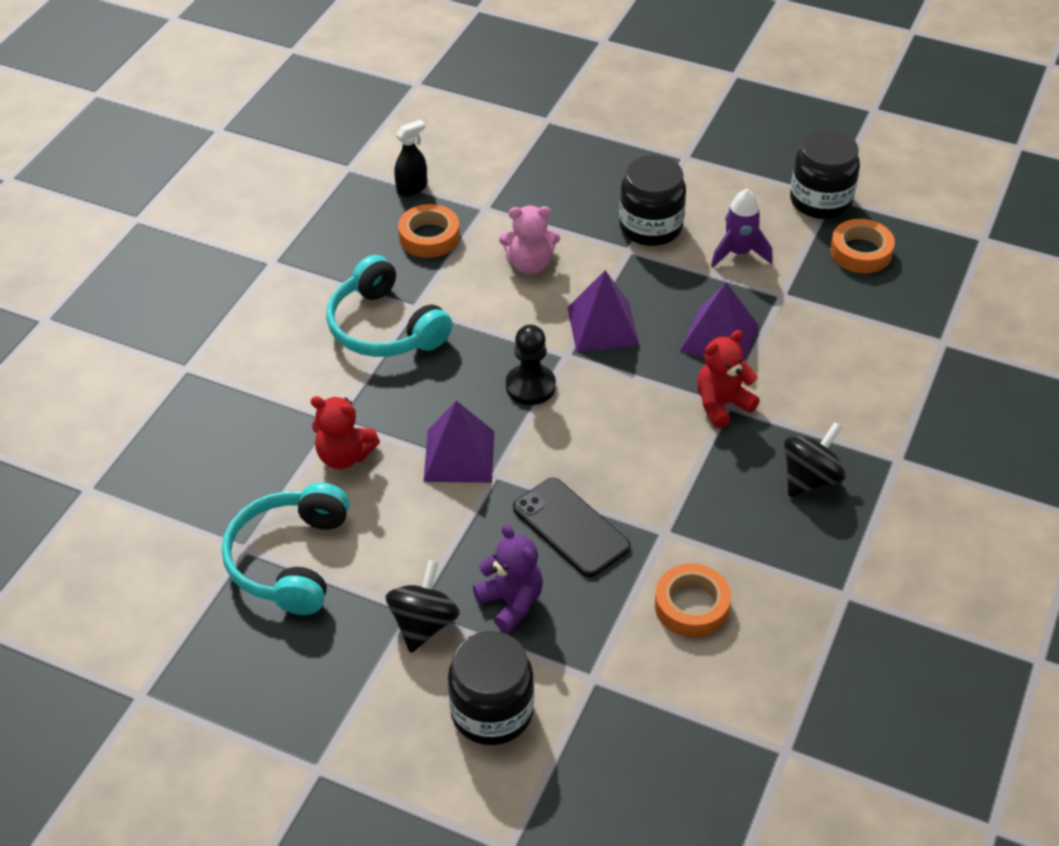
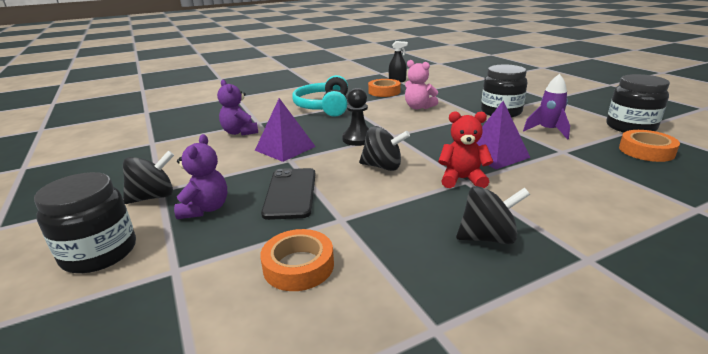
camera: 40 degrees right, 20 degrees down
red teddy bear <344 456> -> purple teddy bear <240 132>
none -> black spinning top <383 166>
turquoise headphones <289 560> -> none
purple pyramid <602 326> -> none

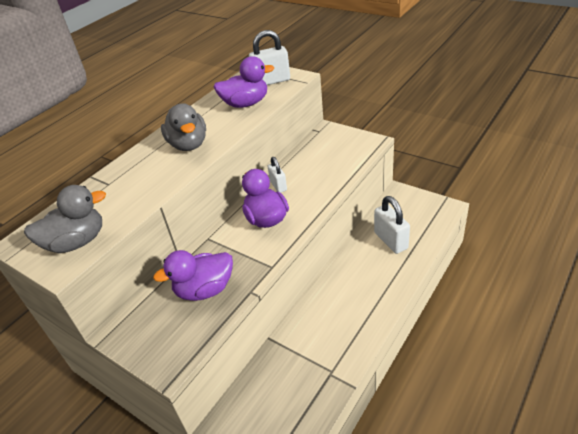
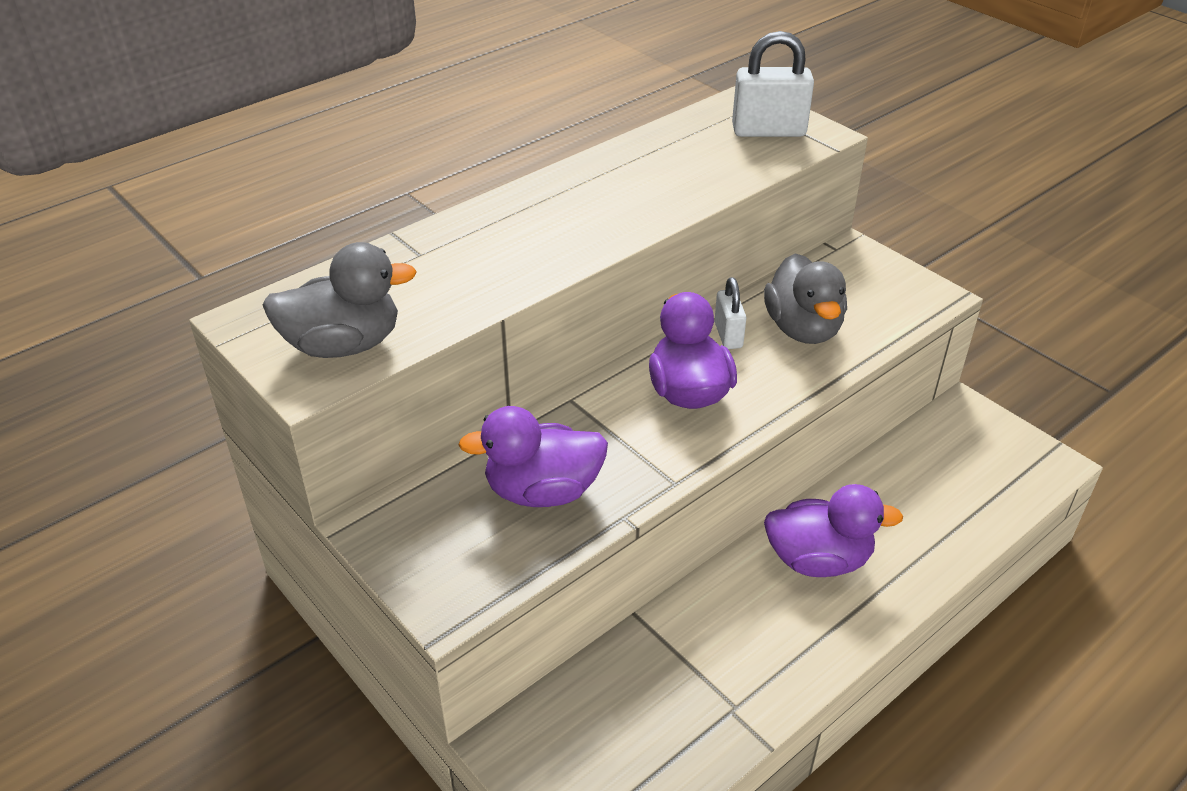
camera: 10 degrees right, 0 degrees up
grey duck <188 144> -> grey duck <803 329>, move
purple duck <245 104> -> purple duck <818 560>, move
white padlock <390 240> -> none

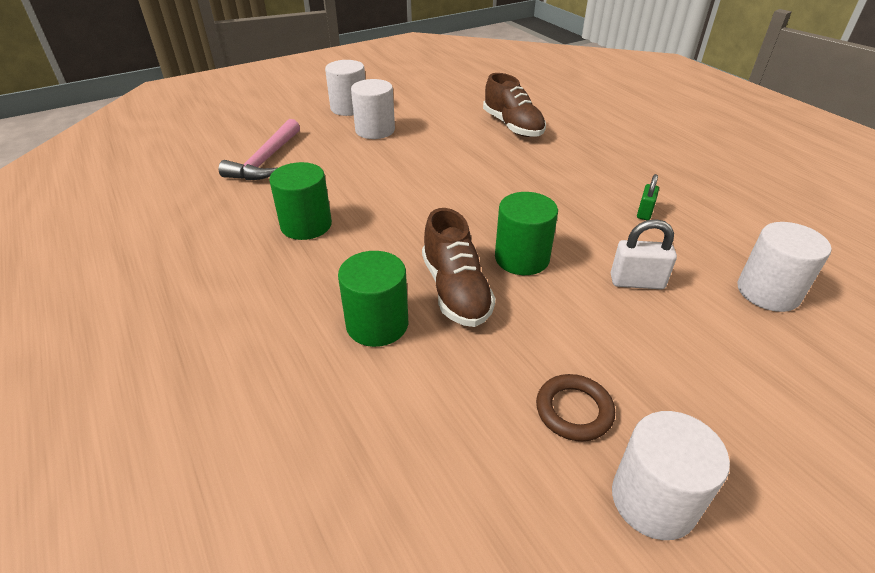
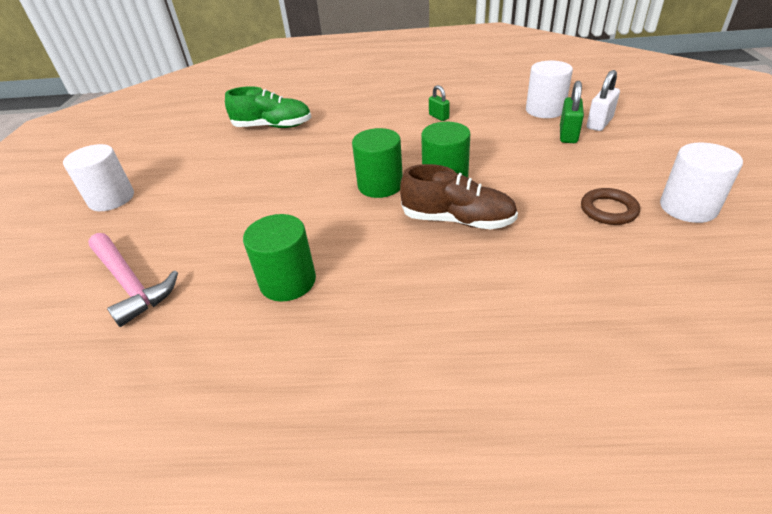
camera: 55 degrees left, 0 degrees up
brown shoe <512 126> -> green shoe <273 126>
green cylinder <377 324> -> green cylinder <380 185>, move
none -> green padlock <568 135>
white padlock <637 282> -> white padlock <599 123>, move
white cylinder <375 130> -> none

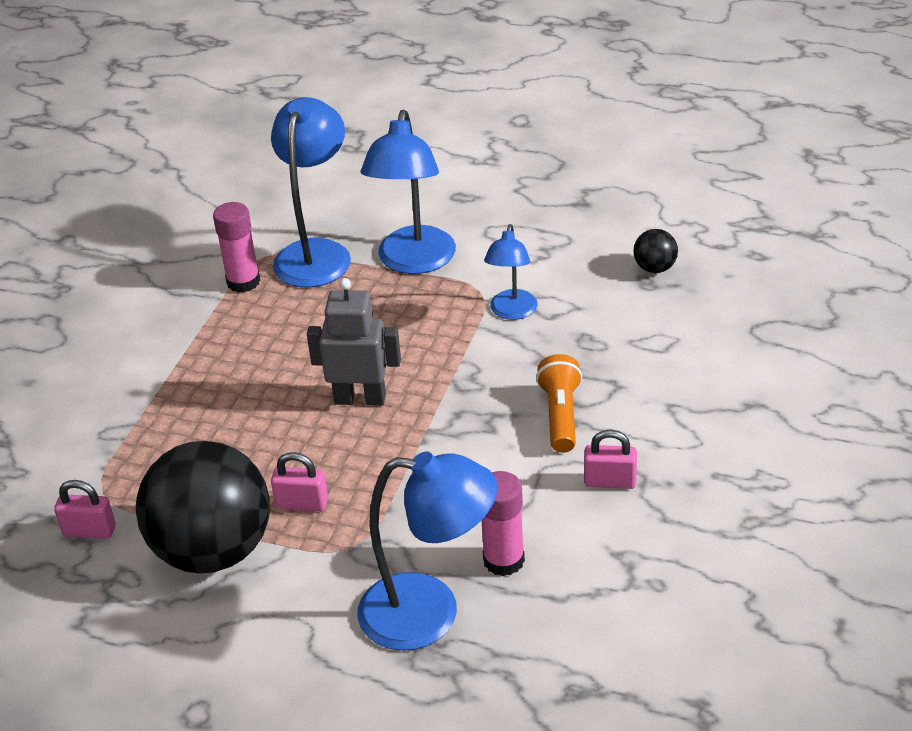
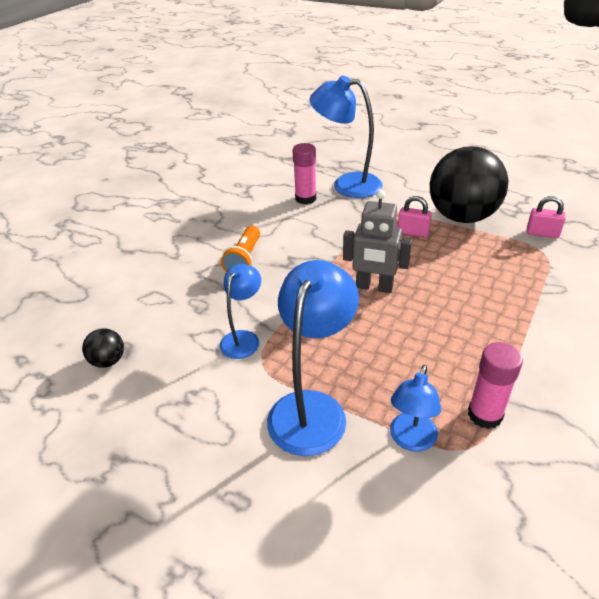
camera: 170 degrees left, 0 degrees up
blue lamp <316 253> -> blue lamp <411 440>, x0.58
pink padlock <610 481> -> none

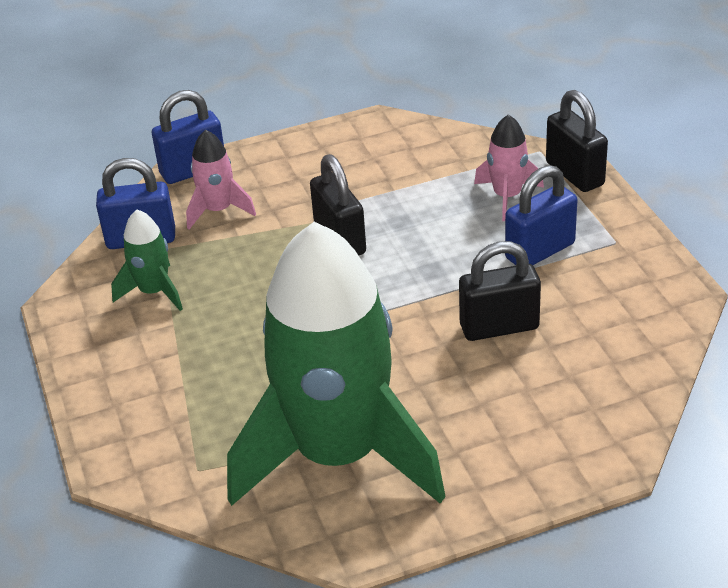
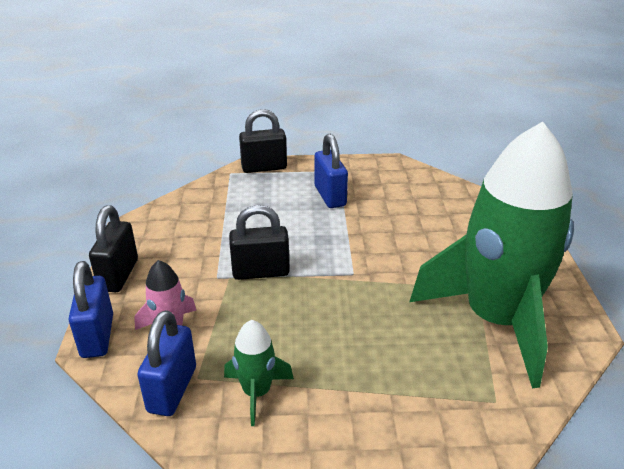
camera: 75 degrees left, 5 degrees down
black padlock <499 327> -> black padlock <119 275>, move
pink rocket <507 196> -> none

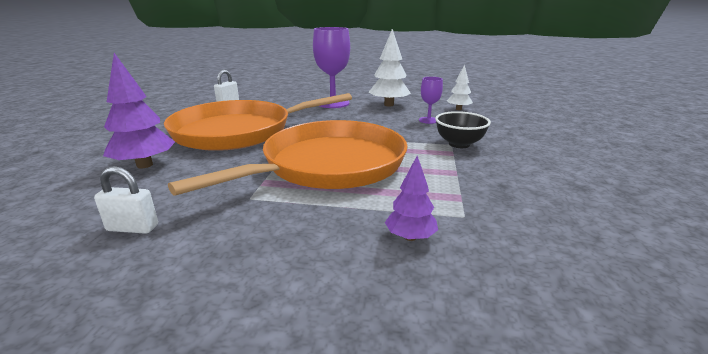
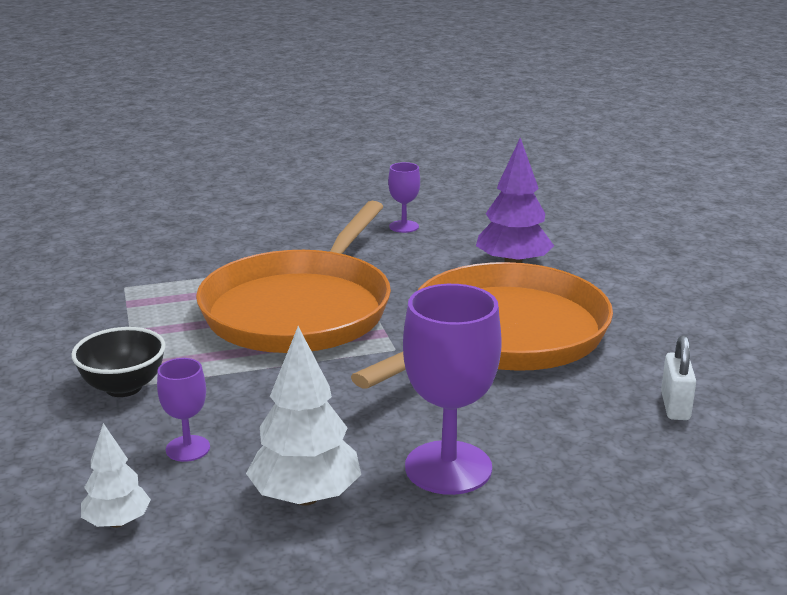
camera: 155 degrees right, 0 degrees up
white padlock <132 228> -> purple goblet <404 226>
purple tree <410 237> -> none

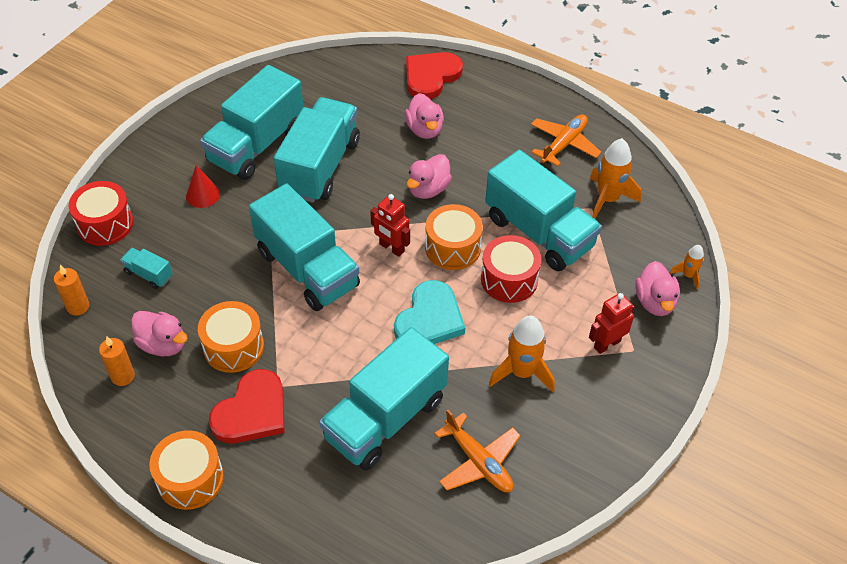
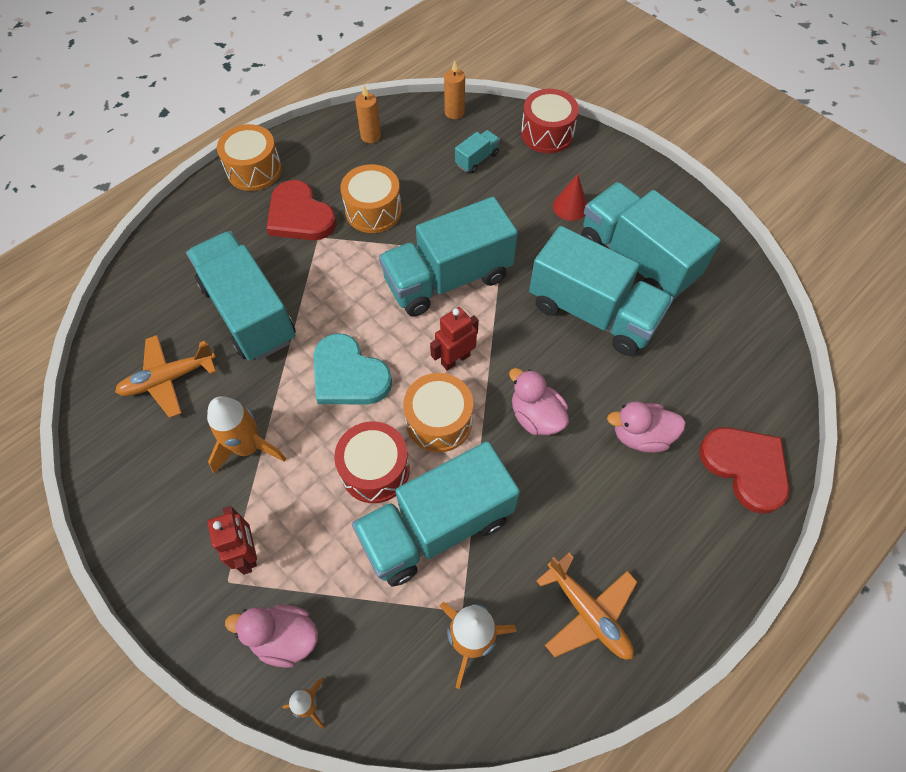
camera: 105 degrees right, 10 degrees up
pink duck <163 344> -> none

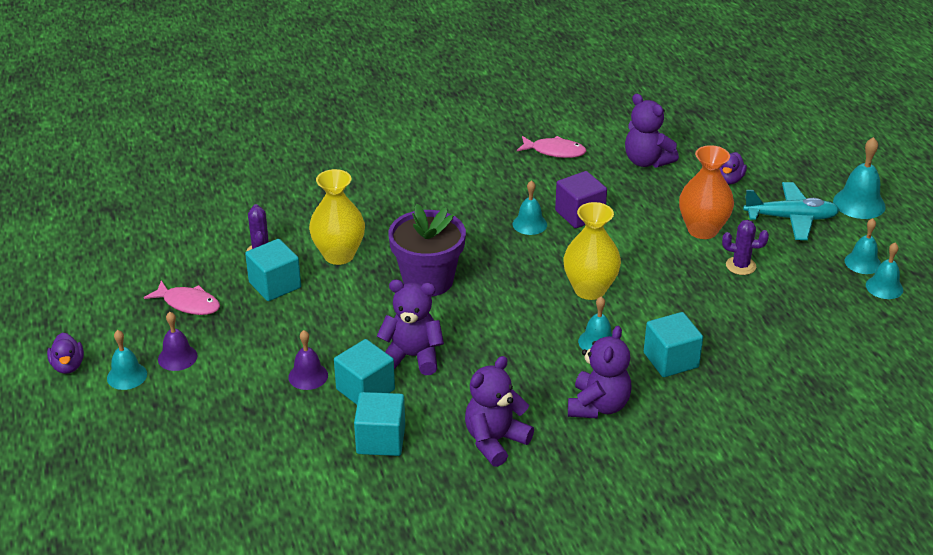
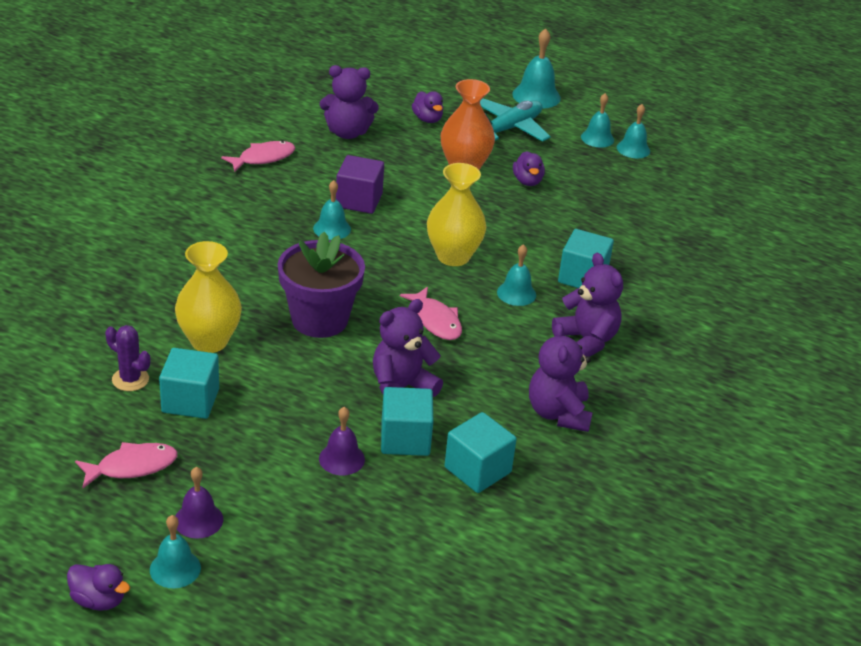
camera: 50 degrees left, 0 degrees up
none -> pink fish <436 321>
purple cactus <740 266> -> purple duck <527 181>

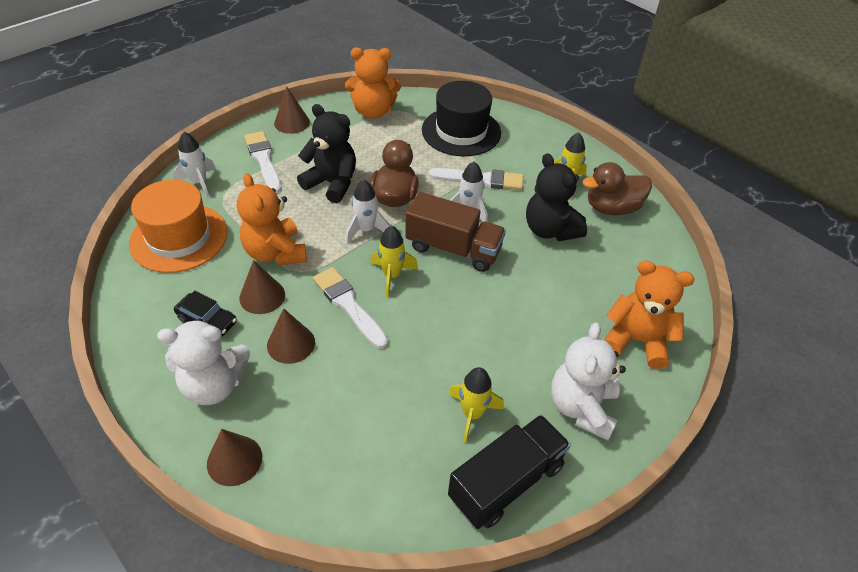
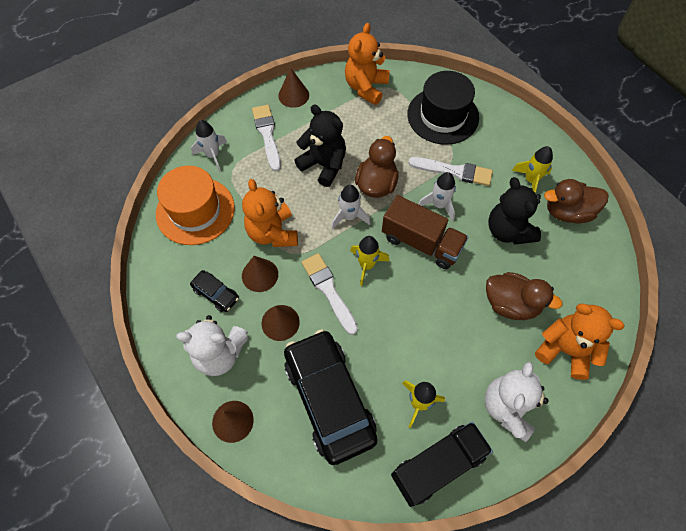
camera: 10 degrees right, 15 degrees up
none -> black car <329 399>
orange teddy bear <373 111> -> orange teddy bear <366 87>, 105 degrees clockwise
none -> brown duck <510 304>

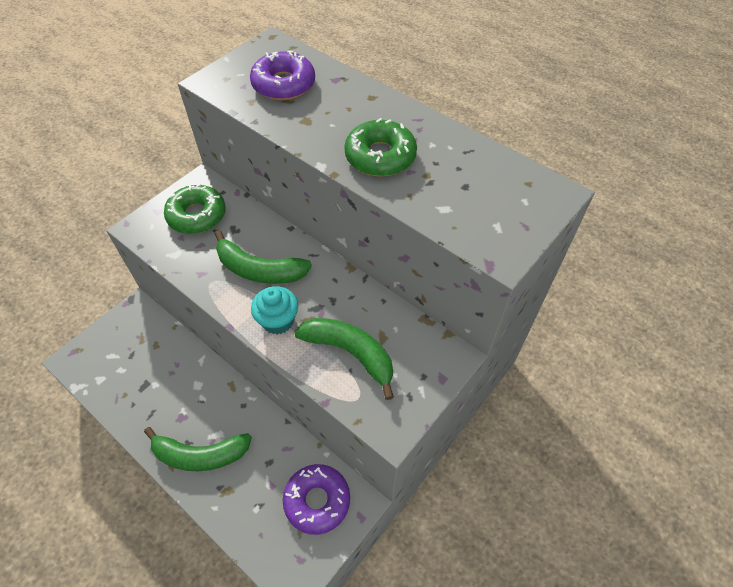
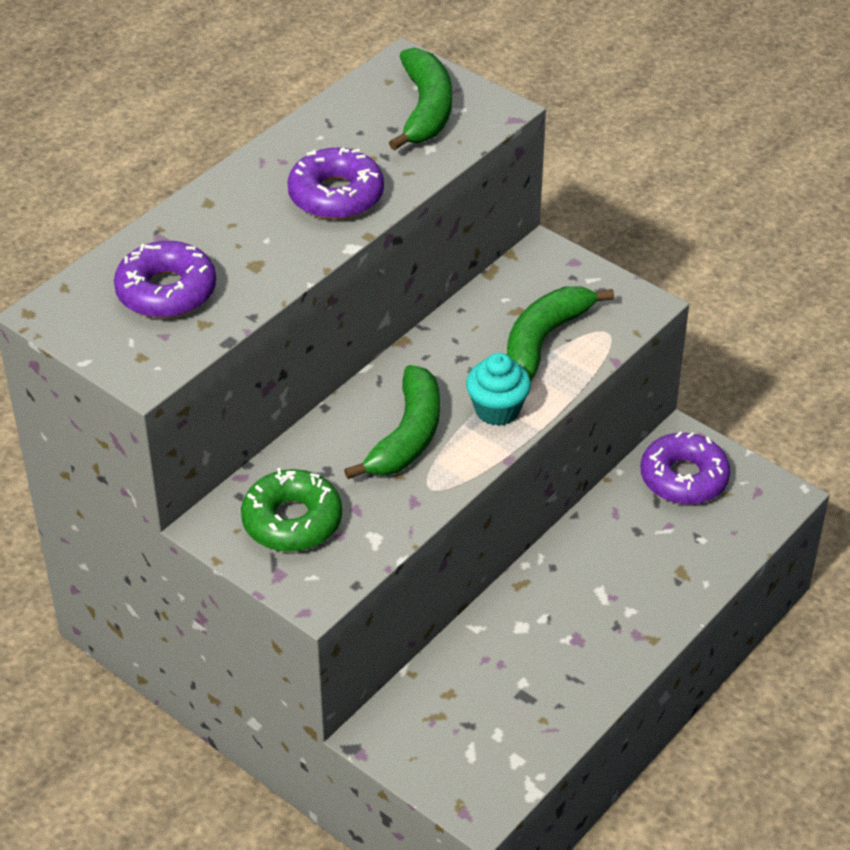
camera: 90 degrees left, 10 degrees down
green donut <380 156> -> purple donut <336 195>
green banana <200 455> -> green banana <425 110>, move

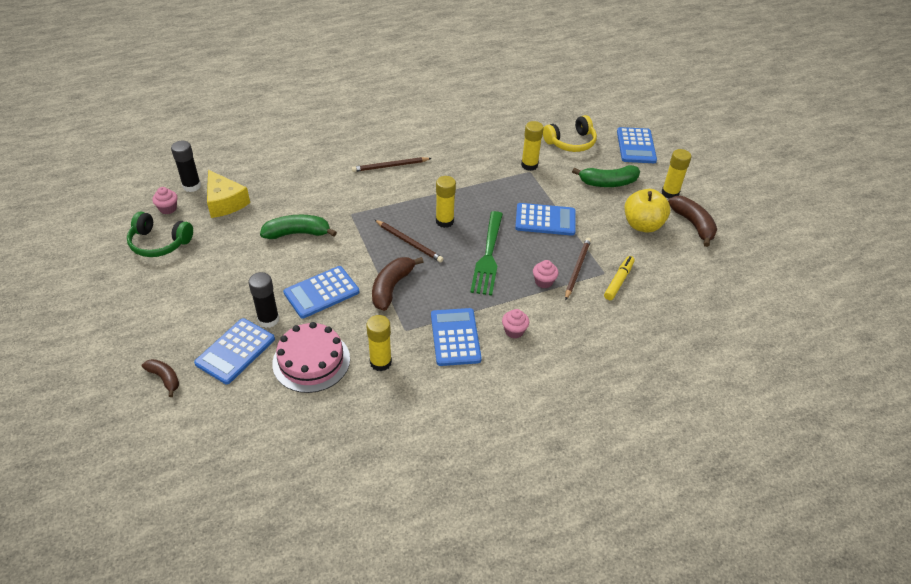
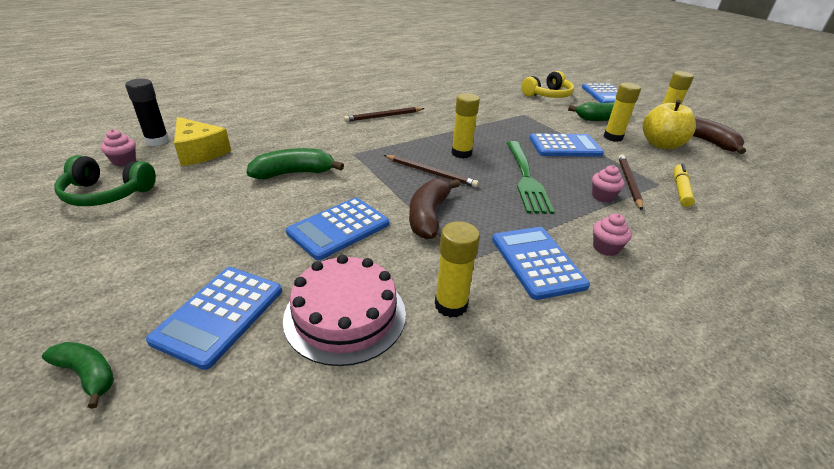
camera: 10 degrees left, 10 degrees down
brown banana <164 378> -> green banana <87 374>
yellow glue stick <529 165> -> yellow glue stick <613 137>, move
black glue stick <268 320> -> none

